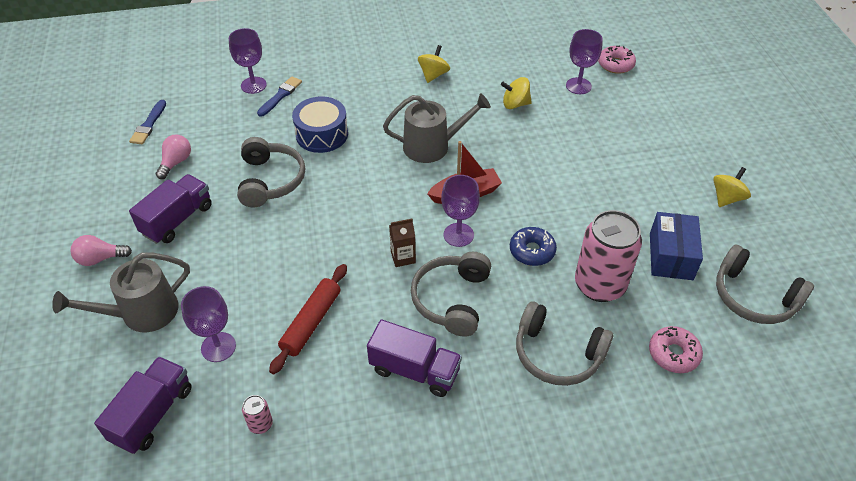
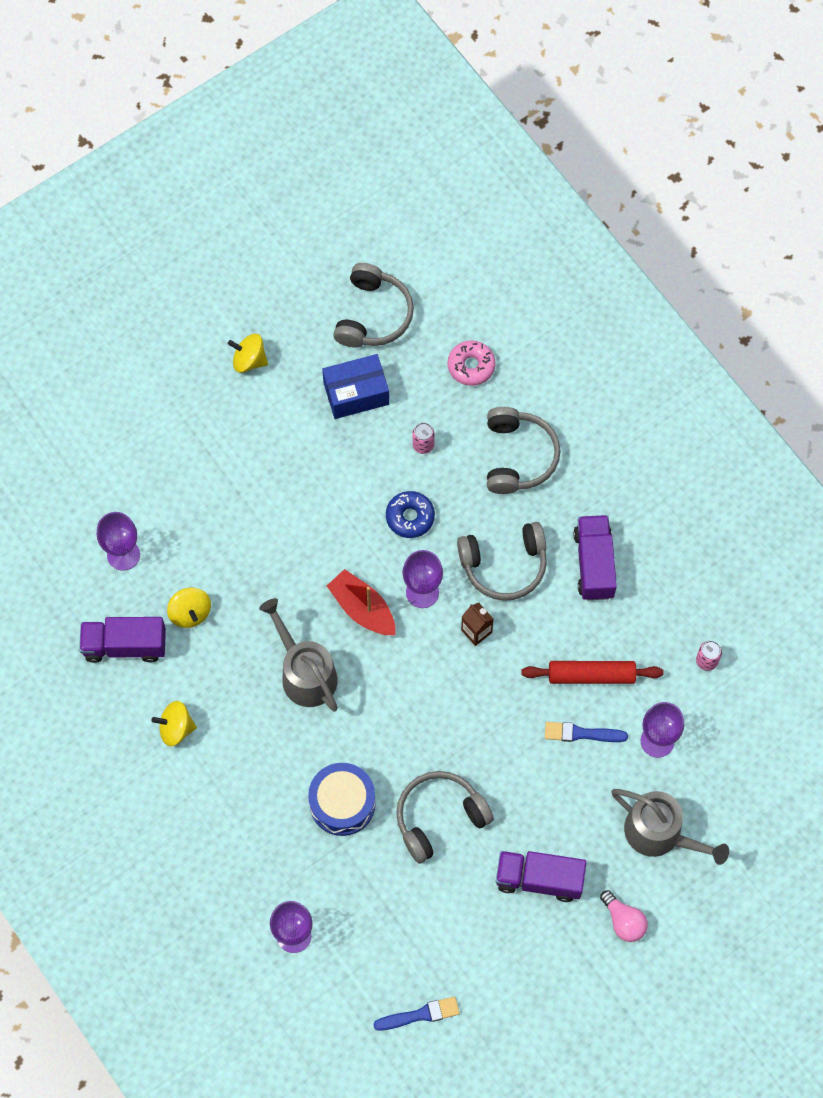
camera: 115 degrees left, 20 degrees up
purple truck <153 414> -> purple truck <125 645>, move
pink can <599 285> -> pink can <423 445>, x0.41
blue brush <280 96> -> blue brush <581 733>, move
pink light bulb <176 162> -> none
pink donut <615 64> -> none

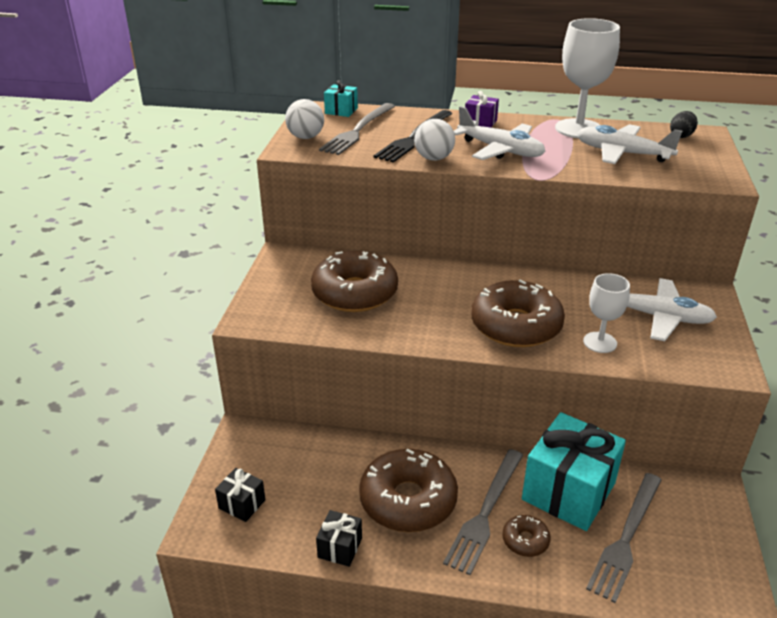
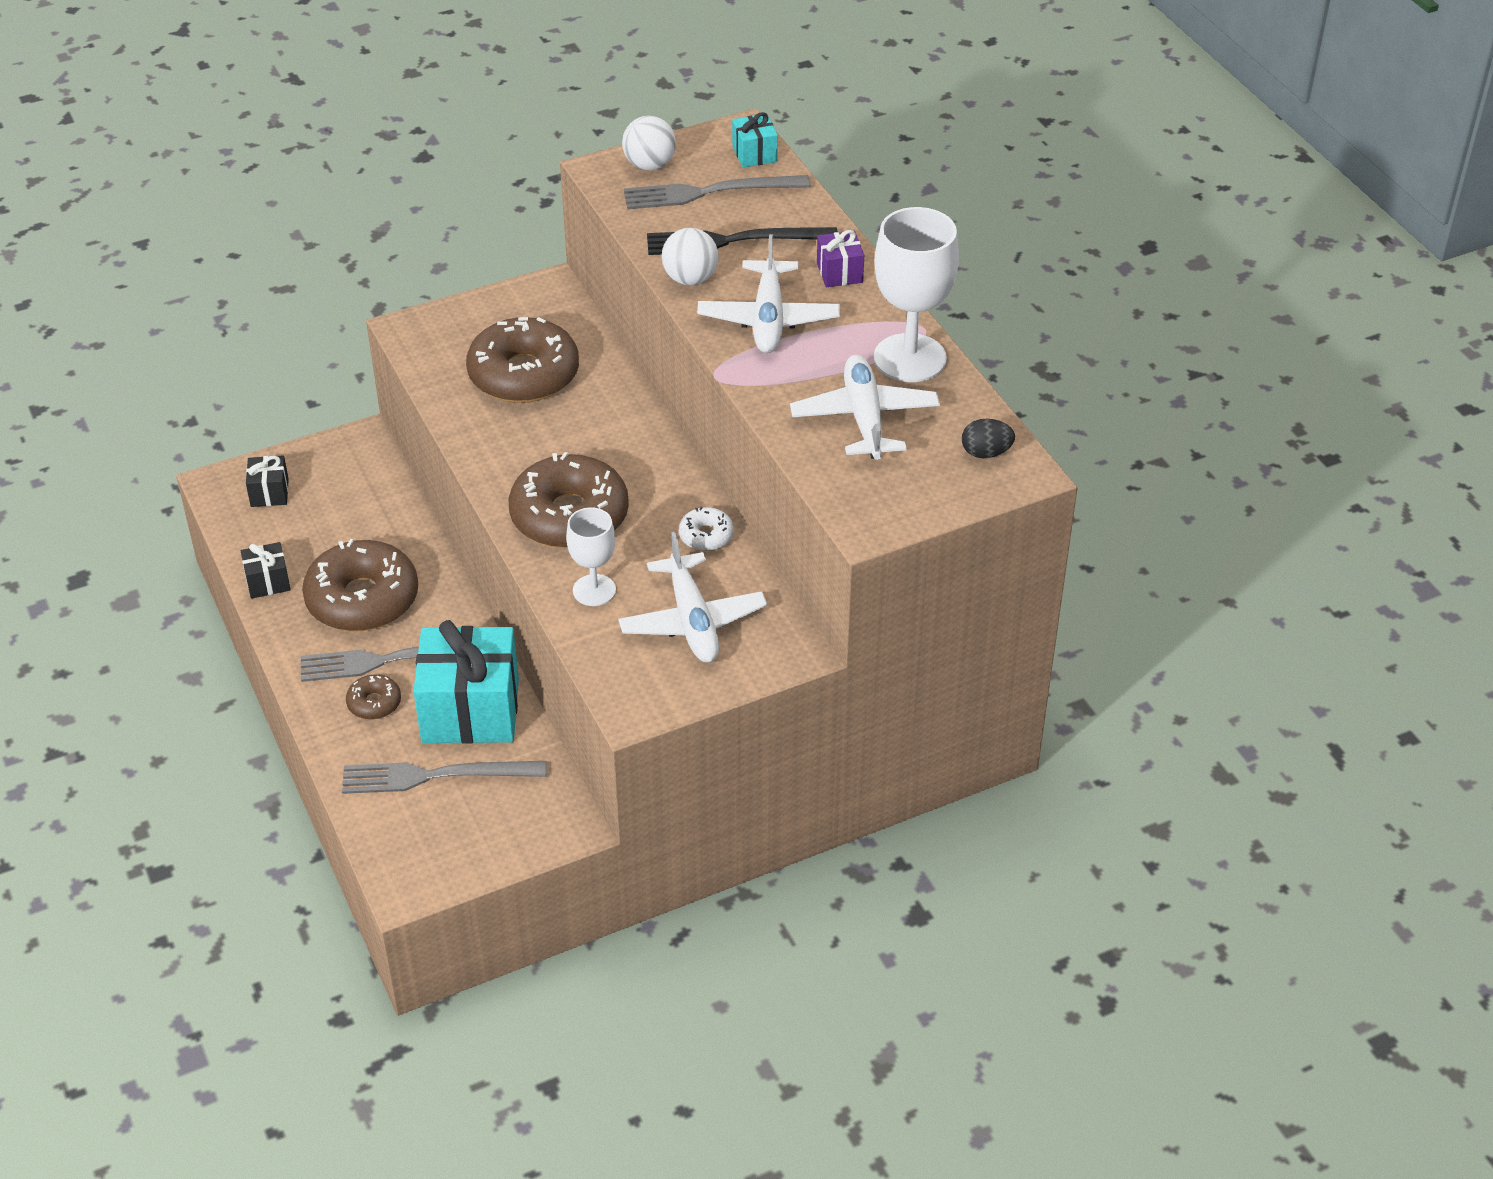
camera: 55 degrees right, 10 degrees up
none -> white donut <706 536>

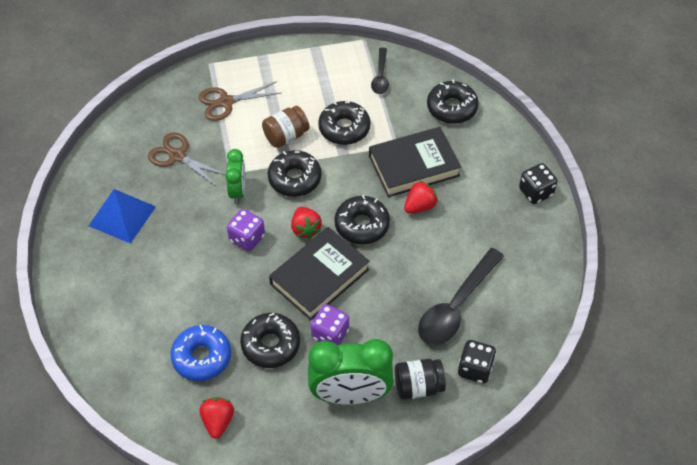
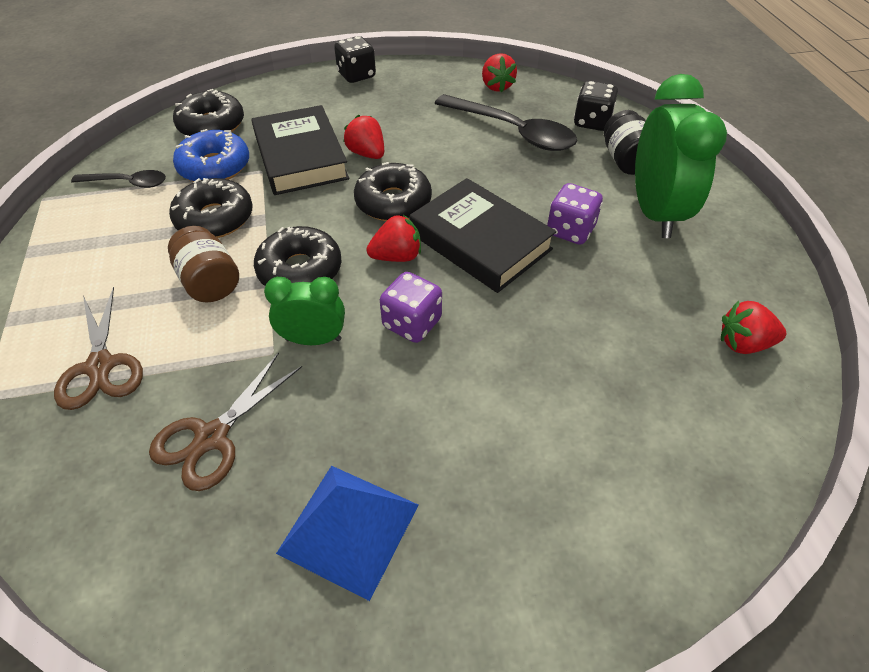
camera: 90 degrees left, 5 degrees down
blue donut <202 357> -> blue donut <215 167>, move
none -> red strawberry <496 86>
black donut <270 344> -> none

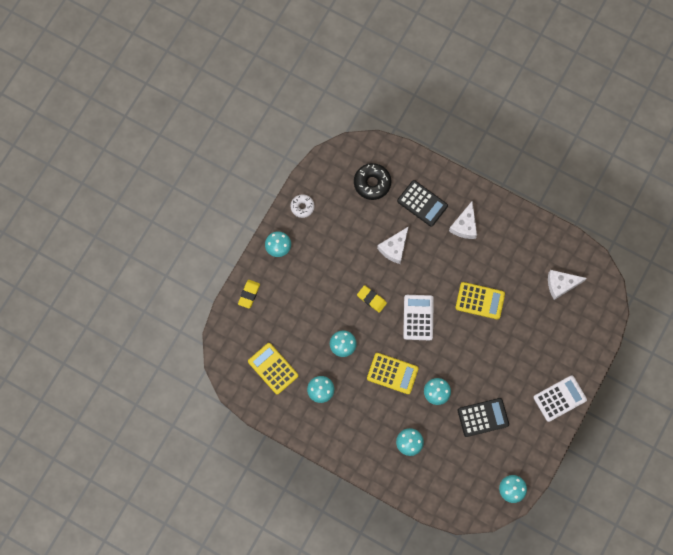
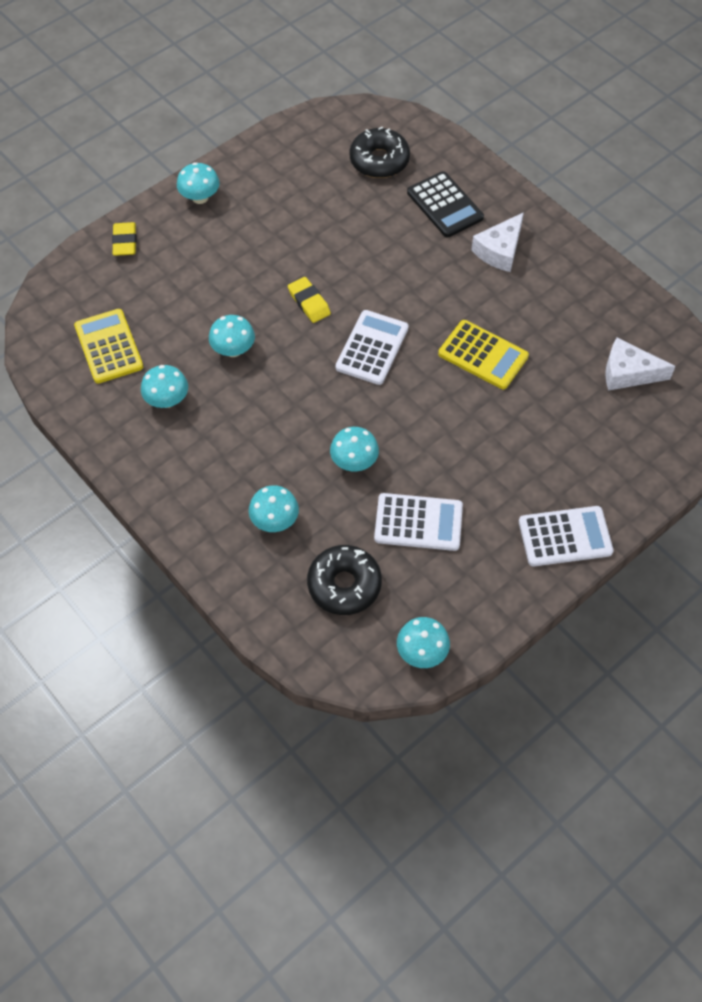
camera: 20 degrees right, 15 degrees down
yellow eraser <249 294> -> yellow eraser <125 242>, 45 degrees counterclockwise
none -> black donut <344 585>
black calculator <483 417> -> white calculator <418 522>
white donut <302 207> -> none
yellow calculator <392 373> -> none
white cheese <394 248> -> none

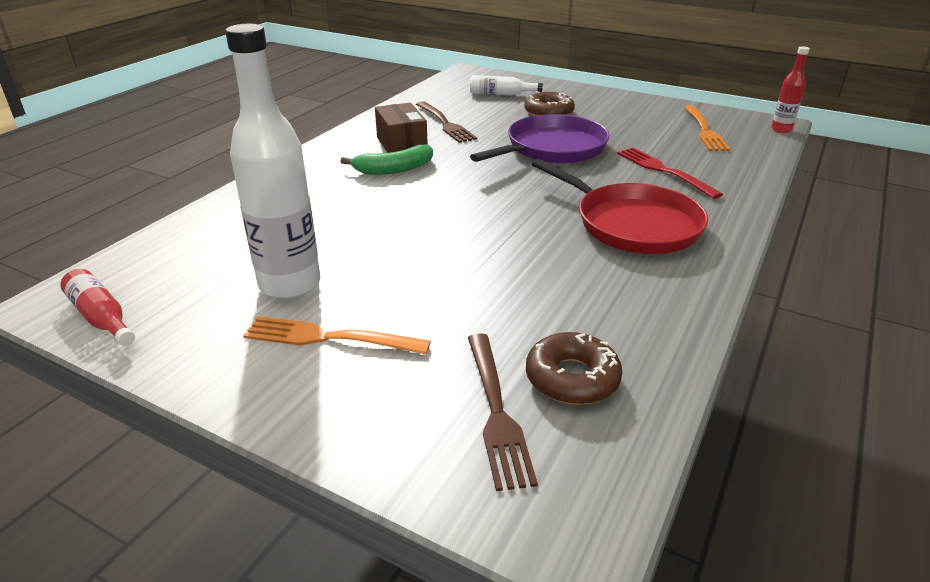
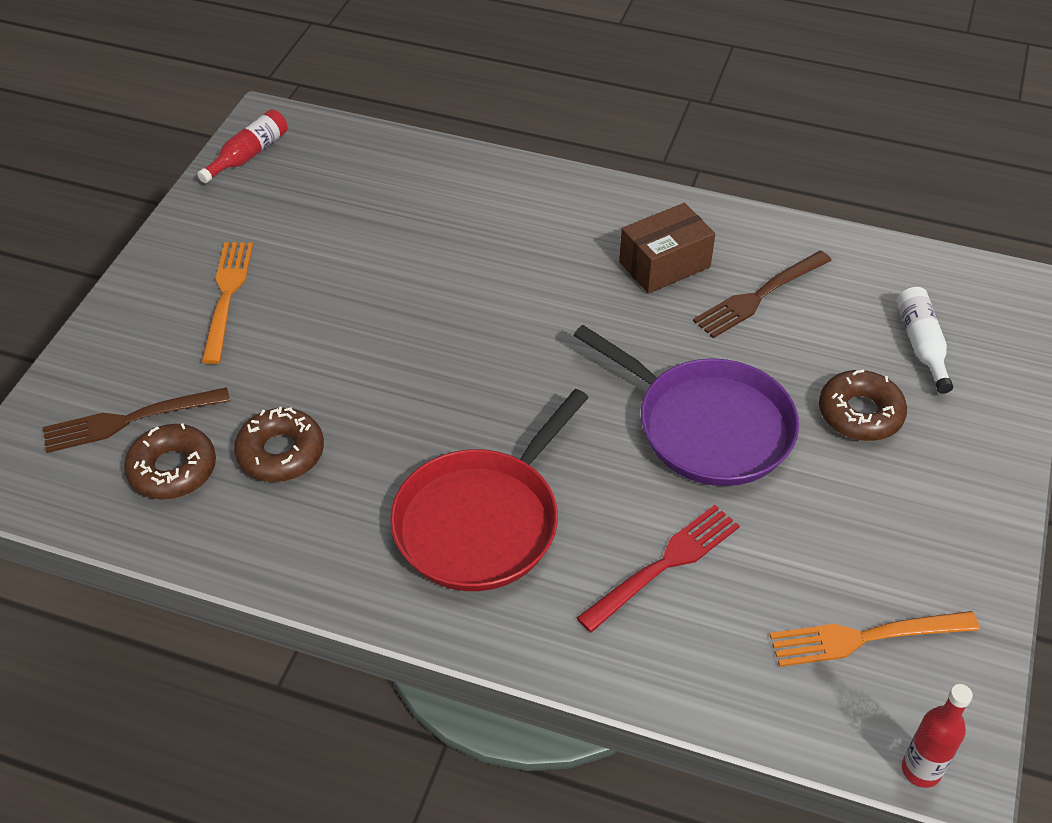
camera: 80 degrees right, 15 degrees up
none -> brown donut <281 453>
white bottle <290 284> -> none
green banana <394 169> -> none

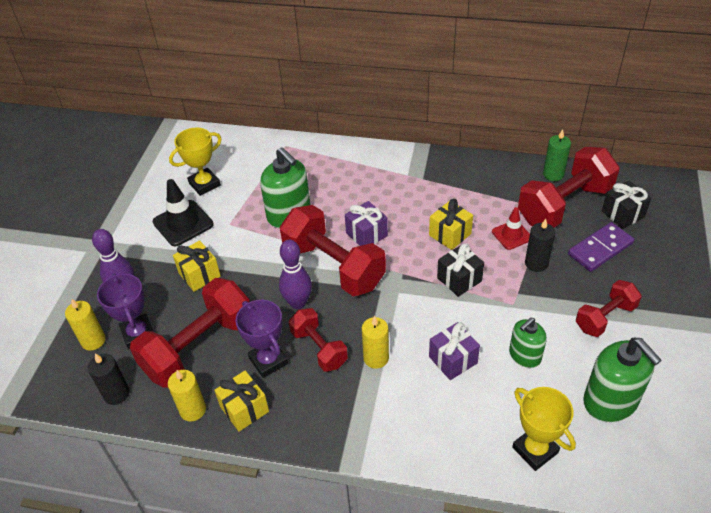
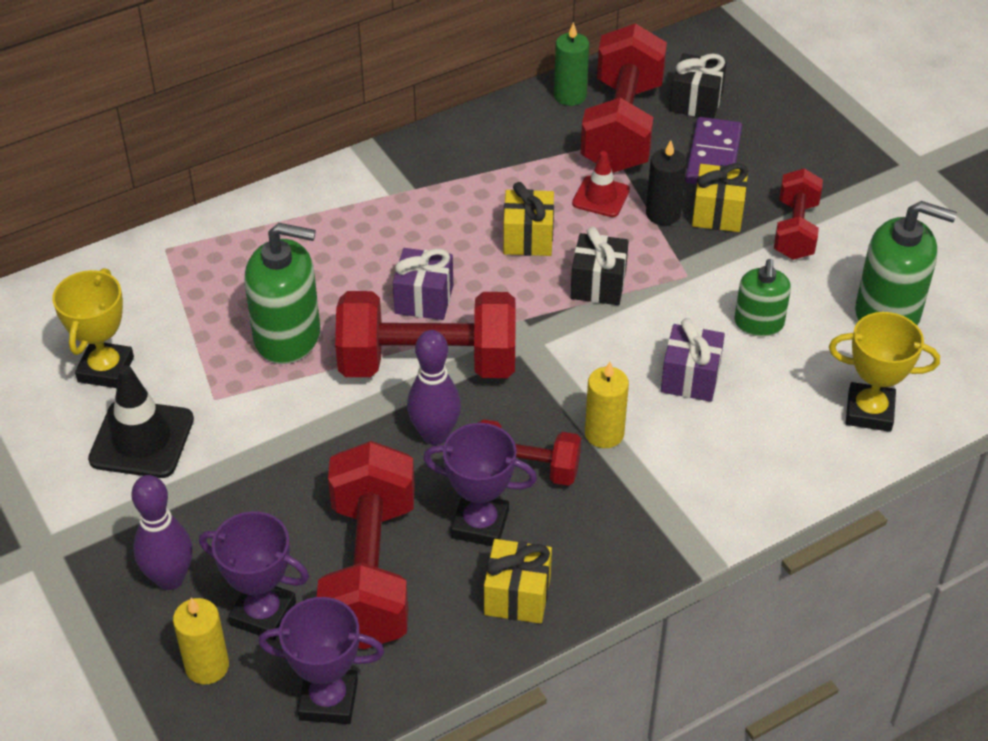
camera: 45 degrees left, 0 degrees up
black candle <116 394> -> purple trophy <328 700>
yellow gift <199 275> -> yellow gift <717 213>, move
yellow candle <193 410> -> none

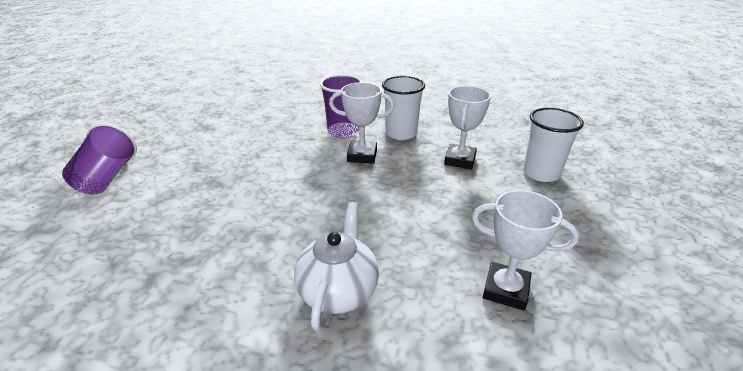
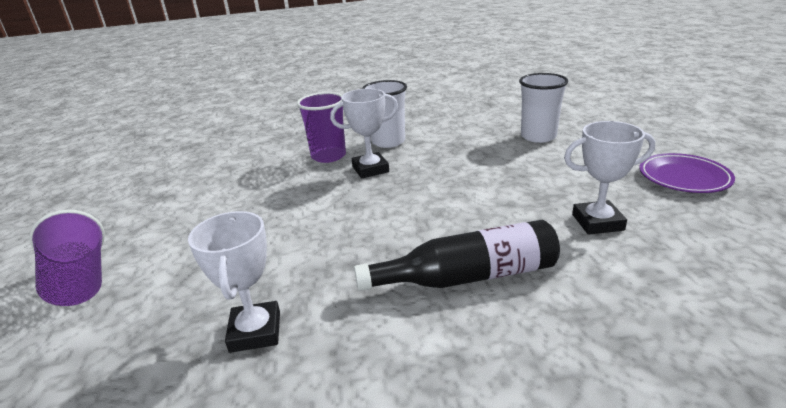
camera: 25 degrees left, 5 degrees down
white trophy <460 160> -> white trophy <255 332>, move
white teapot <338 291> -> black bottle <467 276>
none -> purple plate <683 177>

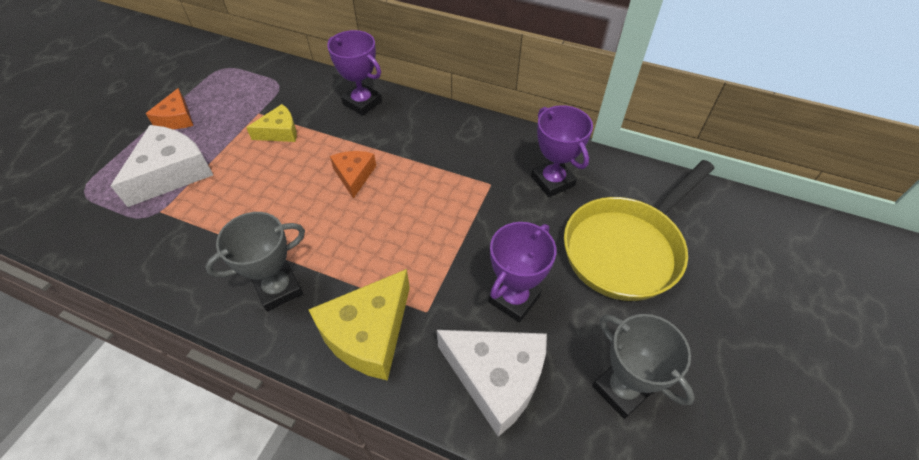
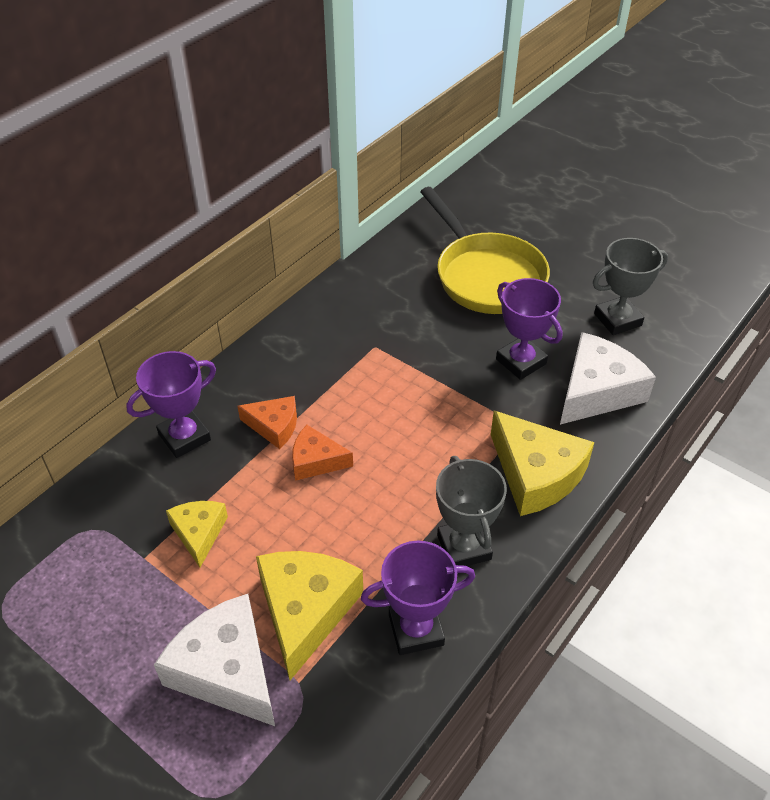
camera: 75 degrees left, 5 degrees down
orange cheese <176 118> -> orange cheese <274 426>, move
none -> yellow cheese <305 610>
purple trophy <552 181> -> purple trophy <416 630>, move

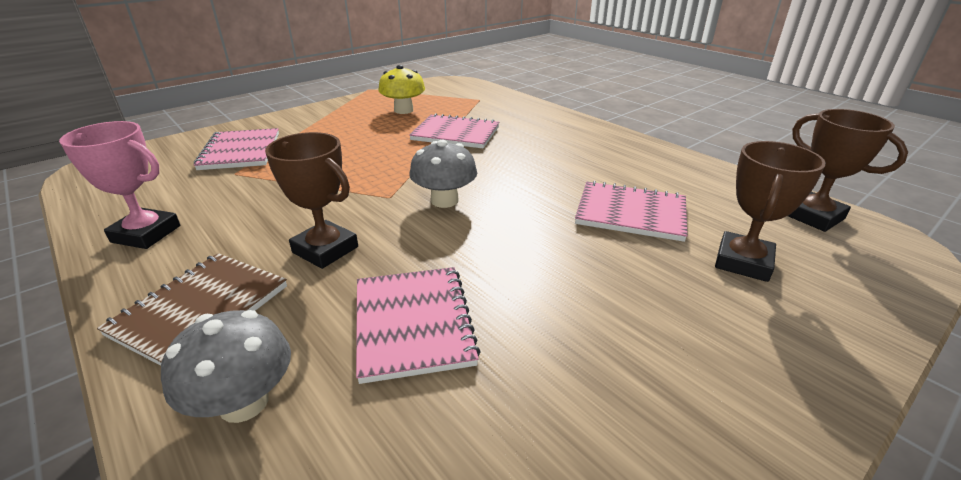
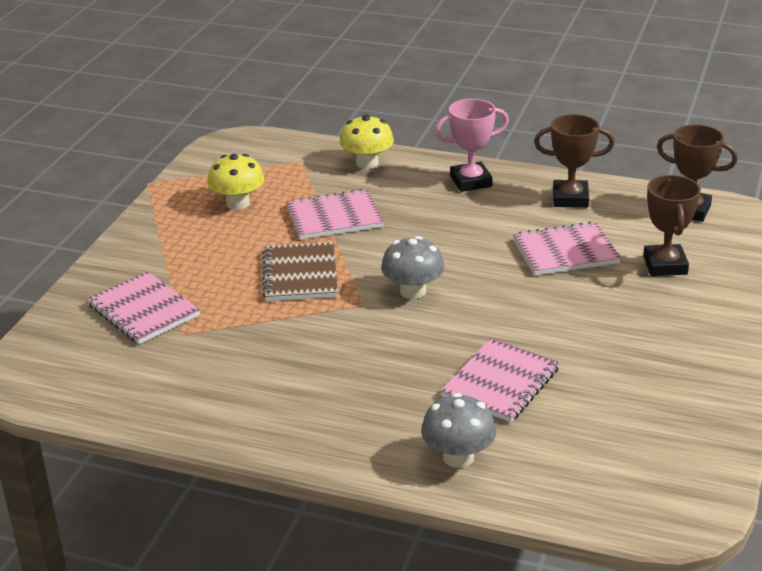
camera: 30 degrees left, 0 degrees up
brown notebook <200 310> -> brown notebook <300 275>, move
none -> yellow mushroom <367 163>
pink trophy <146 234> -> pink trophy <471 181>, move
pink notebook <413 323> -> pink notebook <500 383>, 75 degrees clockwise
brown trophy <325 250> -> brown trophy <570 198>, move

